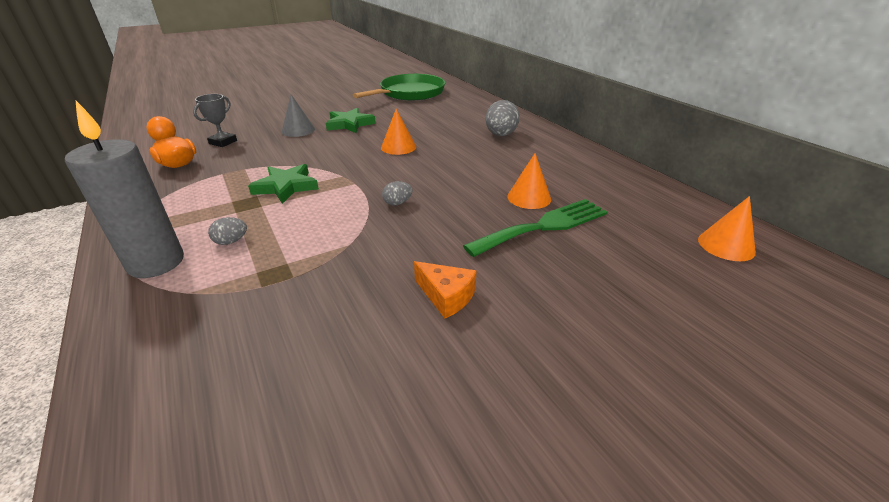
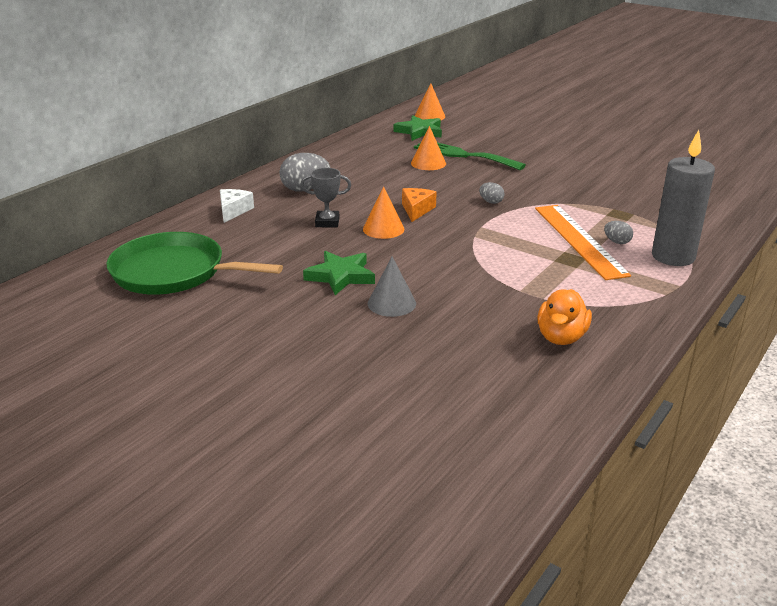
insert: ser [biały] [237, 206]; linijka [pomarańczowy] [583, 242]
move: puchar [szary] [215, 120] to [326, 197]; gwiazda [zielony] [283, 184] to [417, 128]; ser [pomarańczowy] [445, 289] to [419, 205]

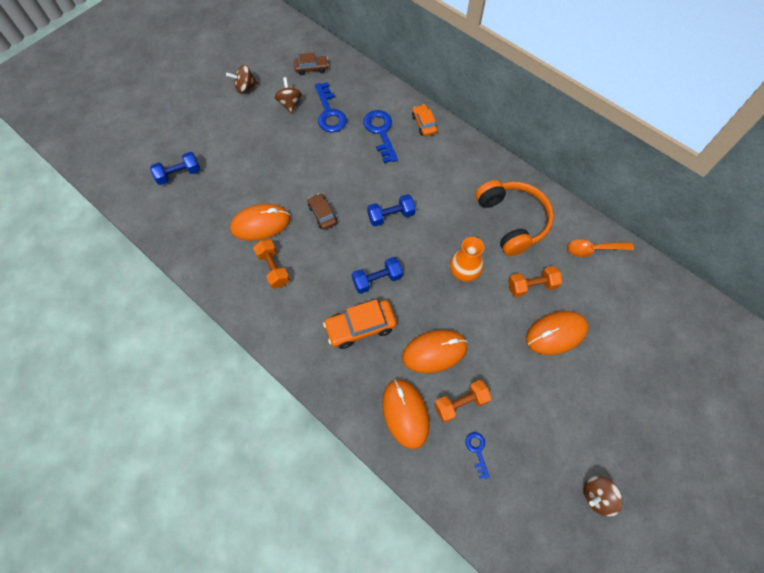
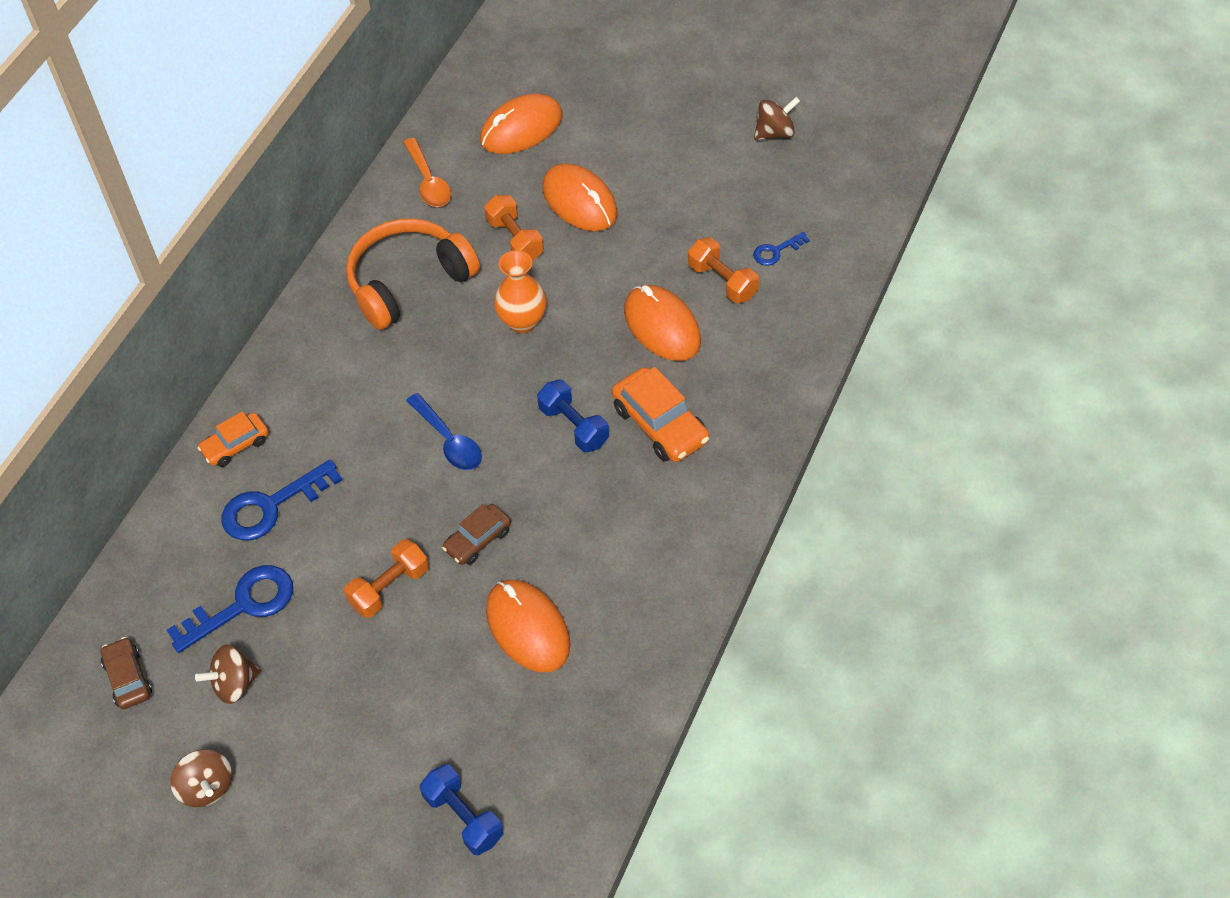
move: hantel [pomarańczowy] [271, 264] to [386, 578]; myszka [pomarańczowy] [405, 414] to [521, 124]
replace: hantel [niebieski] [391, 210] to łyżka [niebieski] [444, 431]
rotate: bączek [brązowy] [603, 496] = [777, 118] 75 degrees counterclockwise

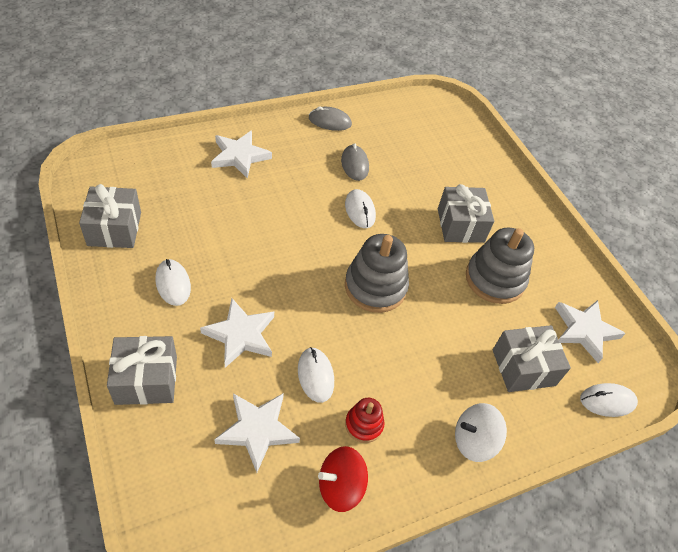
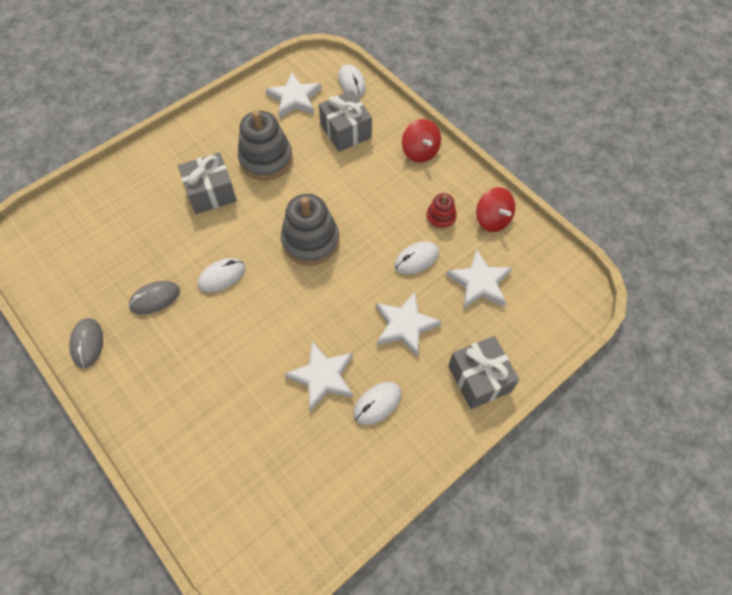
delete: prezent [szary] [110, 216]
move: gwiazda [biały] [241, 155] to [319, 377]
recolor: bączek [biały] [481, 432] to bączek [czerwony] [421, 140]

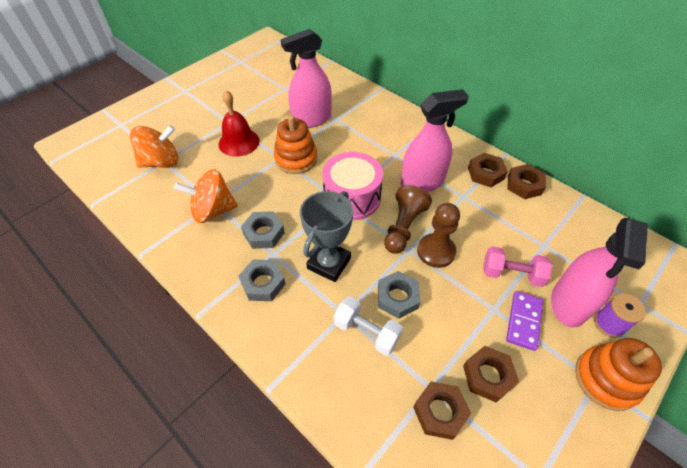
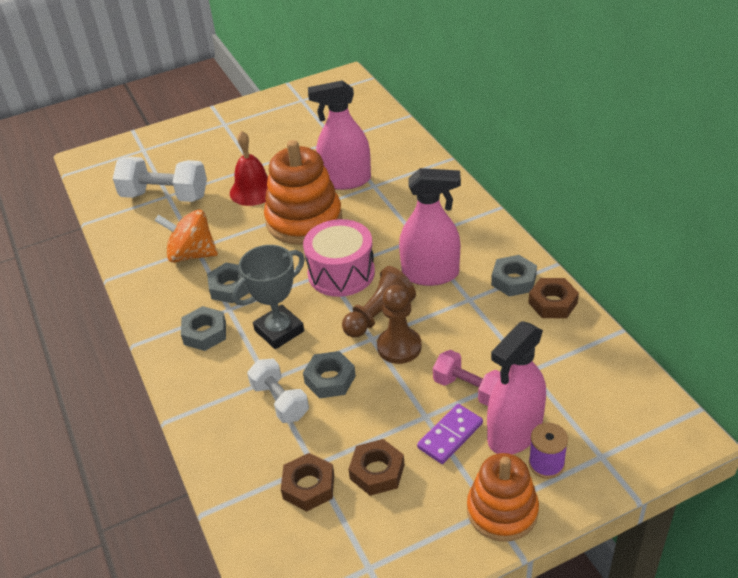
replace: bączek [pomarańczowy] [154, 146] to hantel [biały] [160, 179]
recolor: nakrętka [brązowy] [488, 170] to nakrętka [szary] [514, 276]
resize: zabawka nakładanka [pomarańczowy] [296, 144] = [303, 192] x1.51

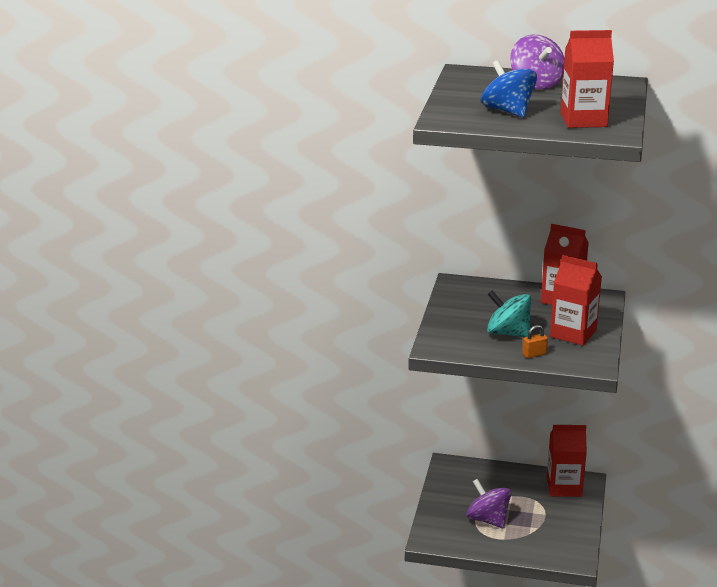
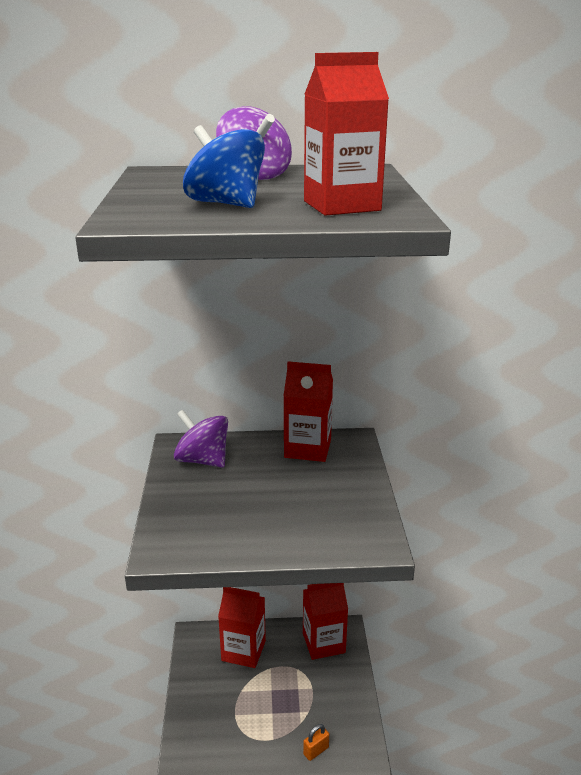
delete: bączek [turkusowy] [509, 314]
move: karton mleka [czerwony] [576, 300] to [242, 627]; kłódka [pomarańczowy] [535, 341] to [316, 742]; bączek [fioletowy] [488, 503] to [201, 439]

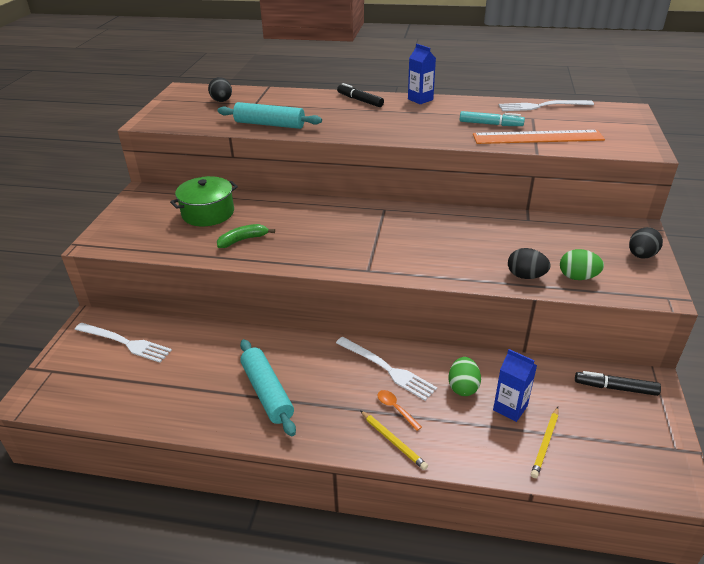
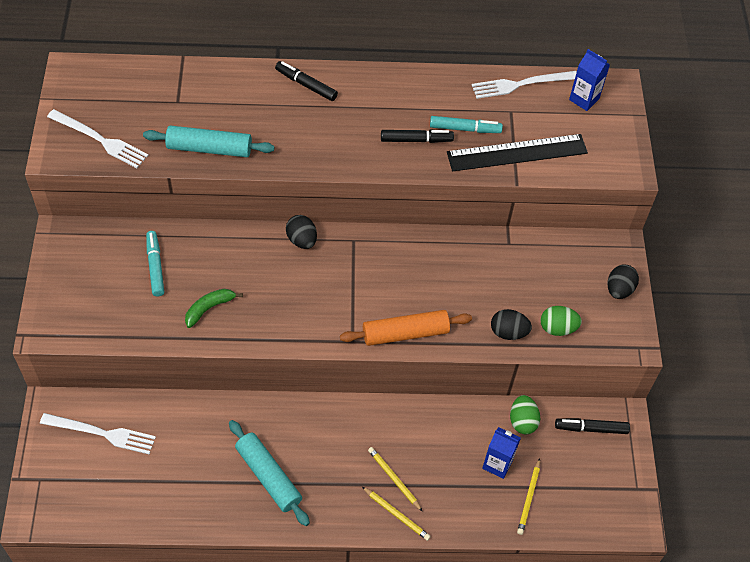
insert: flamaster [czarny] [417, 136]; wałek do ciasta [pomarańczowy] [406, 328]
move: karton mleka [niebieski] [422, 74] to [589, 80]; jajko [czarny] [220, 89] to [301, 232]; widelec [biały] [386, 369] to [98, 138]; jajko [zielony] [465, 376] to [525, 414]
replace: garnek [zielony] [204, 201] to flamaster [turkusowy] [155, 263]; łyżka [pomarańczowy] [400, 410] to ołówek [żółty] [395, 479]
recolor: linijka [pomarańczowy] [539, 137] to linijka [czarny] [517, 152]

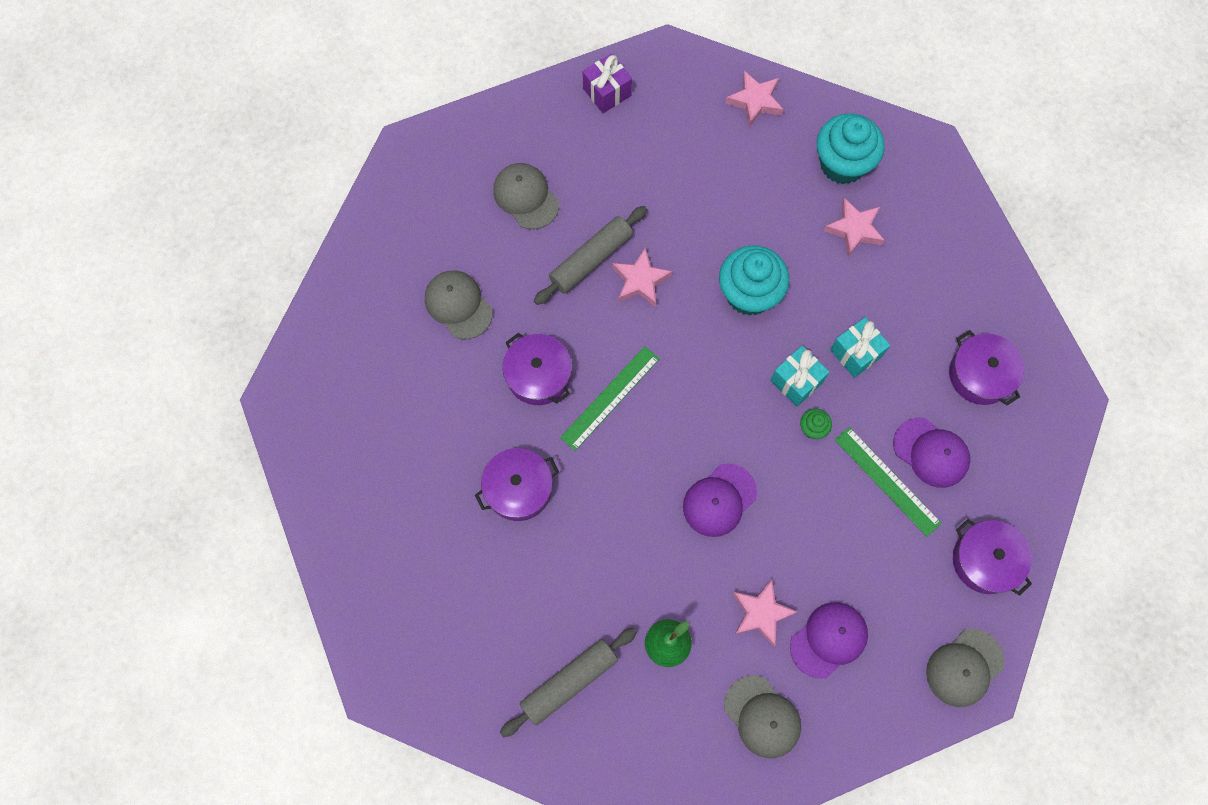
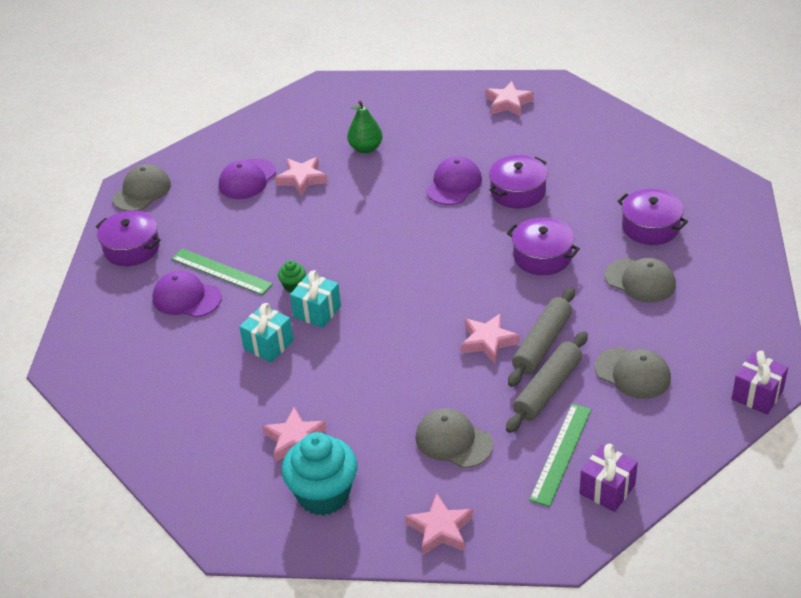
delete: muffinka [turkusowy] [754, 280]
insert: gwiazda [różowy] [509, 98]; prezent [fioletowy] [760, 383]
move: garnek [fioletowy] [986, 367] to [652, 217]; linijka [zielony] [610, 398] to [560, 455]; czapka [fioletowy] [720, 500] to [454, 181]; wałek do ciasta [szary] [568, 683] to [547, 382]; czapka [szary] [762, 716] to [454, 438]

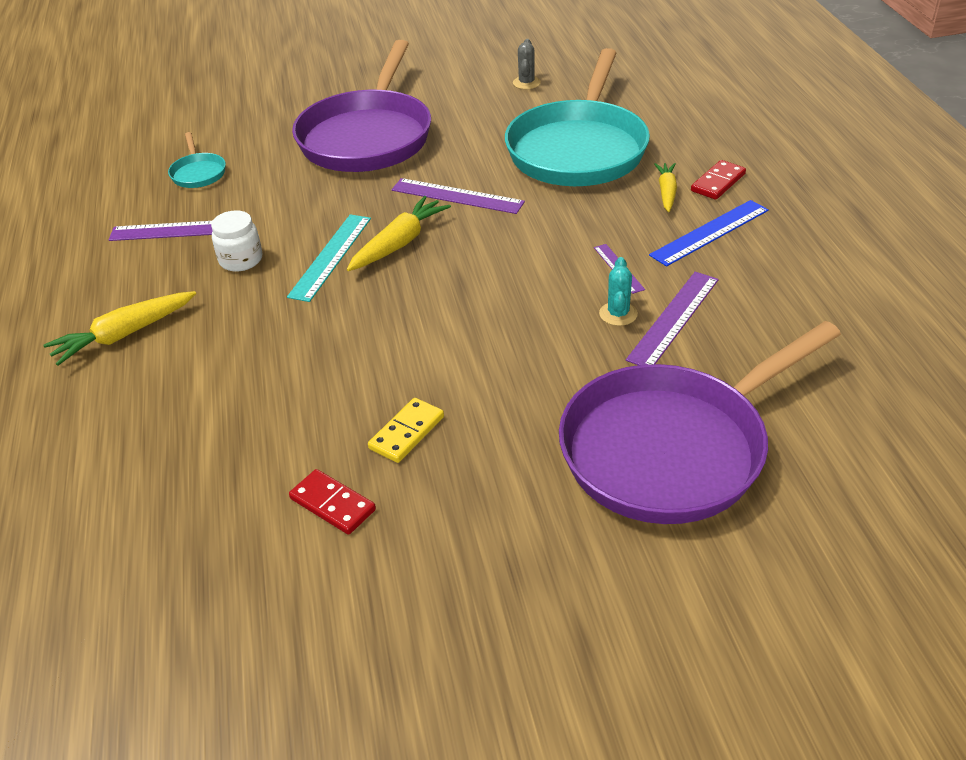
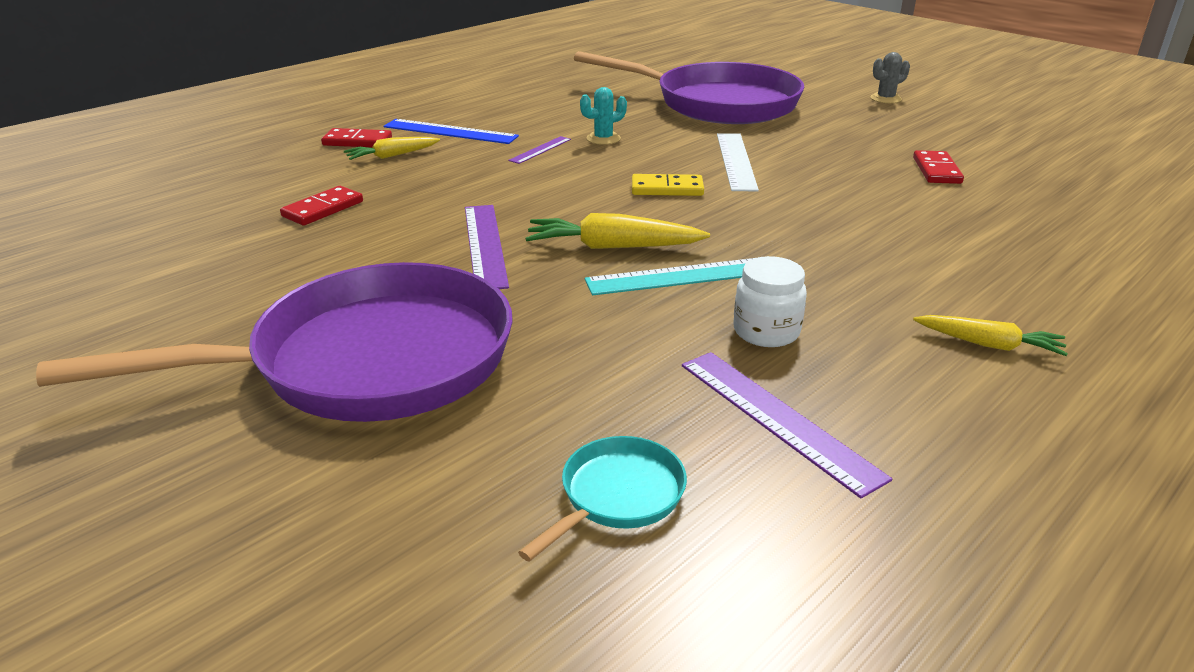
delete: linijka [fioletowy] [672, 318]
insert: linijka [biały] [738, 162]
move: kaktus [szary] [527, 64] to [890, 77]; kostka domina [żółty] [406, 430] to [668, 185]
replace: patelnia [turkusowy] [577, 117] to kostka domina [czerwony] [321, 206]
resize: marchewka [żółty] [119, 328] = [990, 335] x0.65

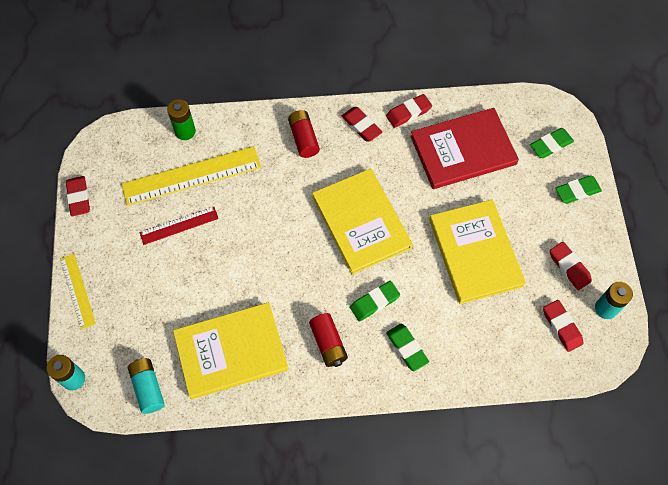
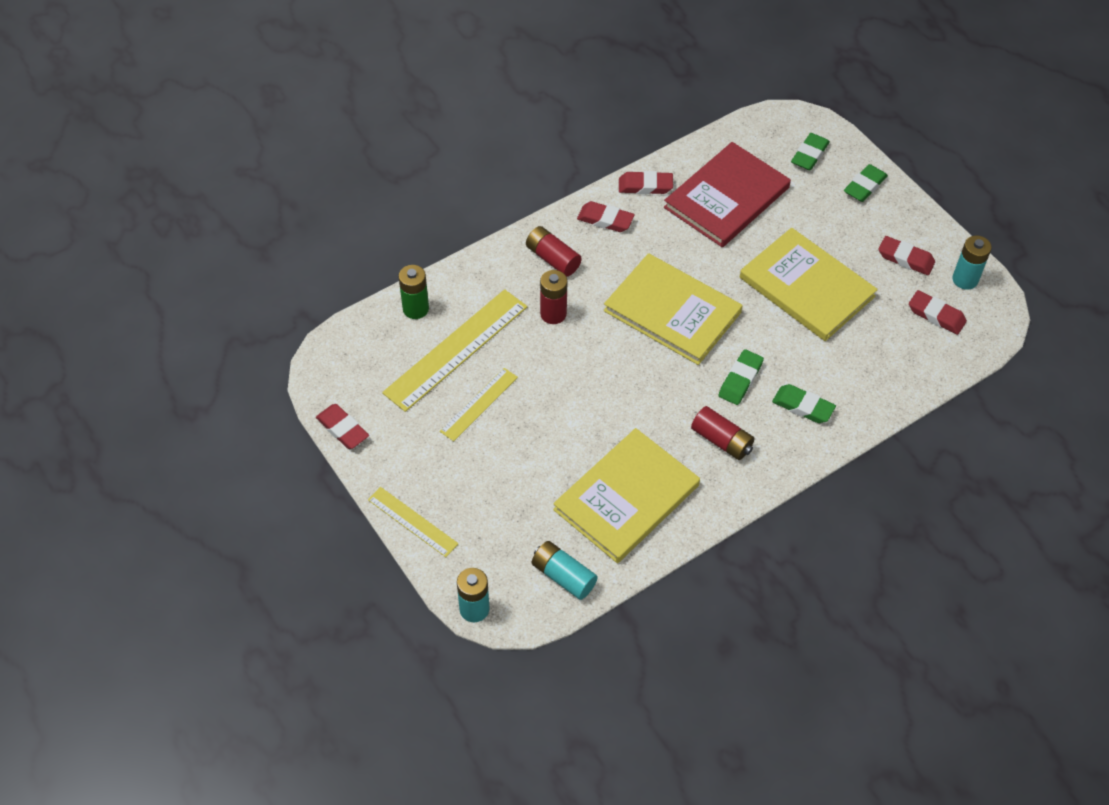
insert: bateria [czerwony] [553, 297]
recolor: linijka [czerwony] [179, 226] to linijka [żółty] [479, 405]
rotate: gumka do mazania [czerwony] [409, 111] = [646, 182] 60 degrees clockwise

